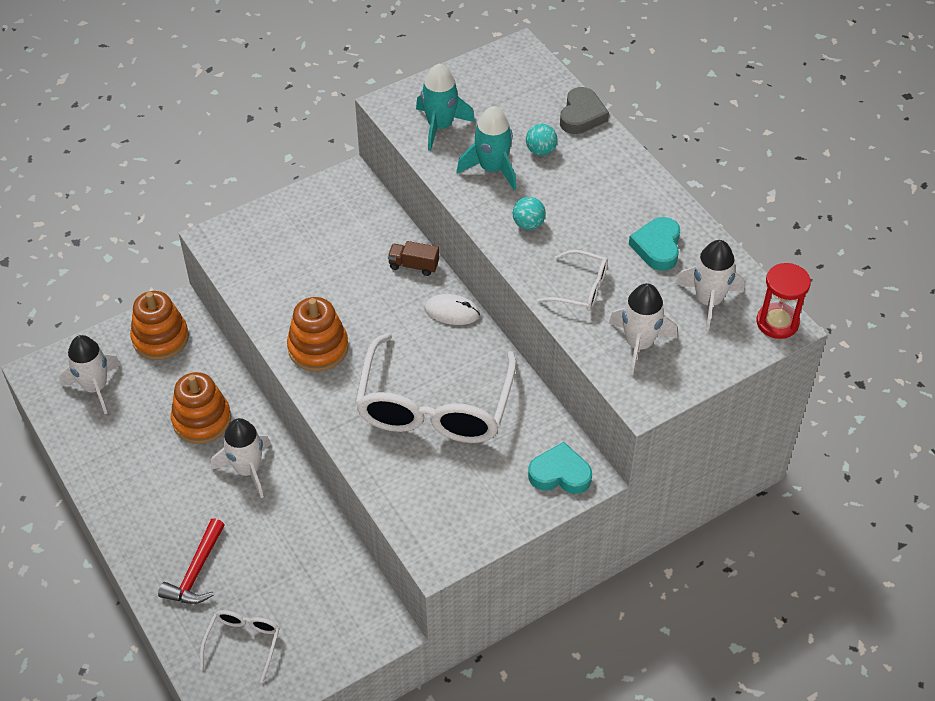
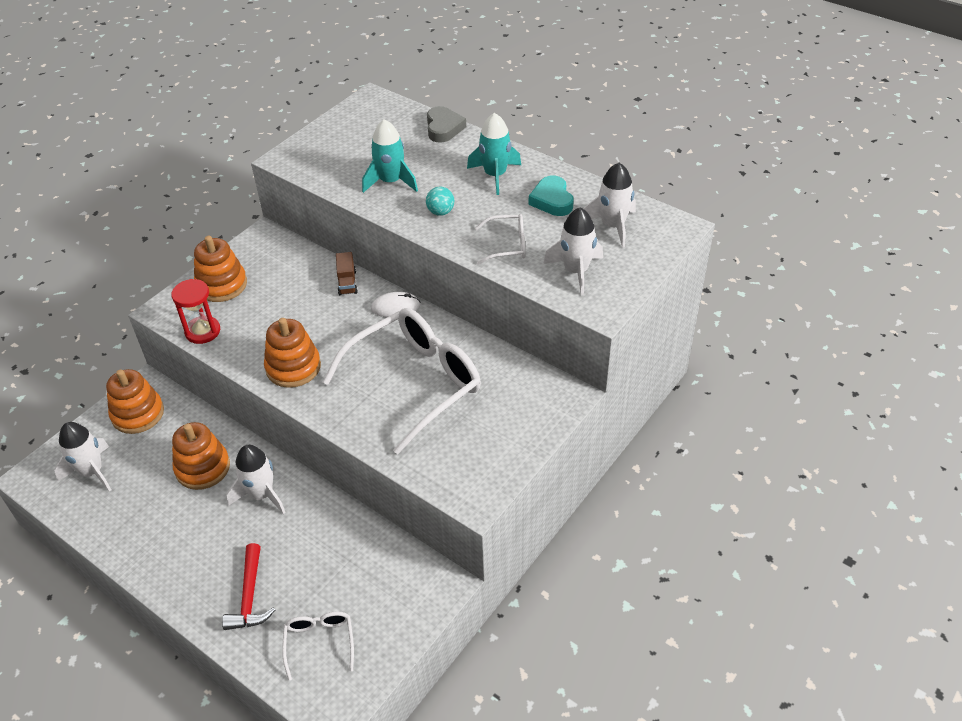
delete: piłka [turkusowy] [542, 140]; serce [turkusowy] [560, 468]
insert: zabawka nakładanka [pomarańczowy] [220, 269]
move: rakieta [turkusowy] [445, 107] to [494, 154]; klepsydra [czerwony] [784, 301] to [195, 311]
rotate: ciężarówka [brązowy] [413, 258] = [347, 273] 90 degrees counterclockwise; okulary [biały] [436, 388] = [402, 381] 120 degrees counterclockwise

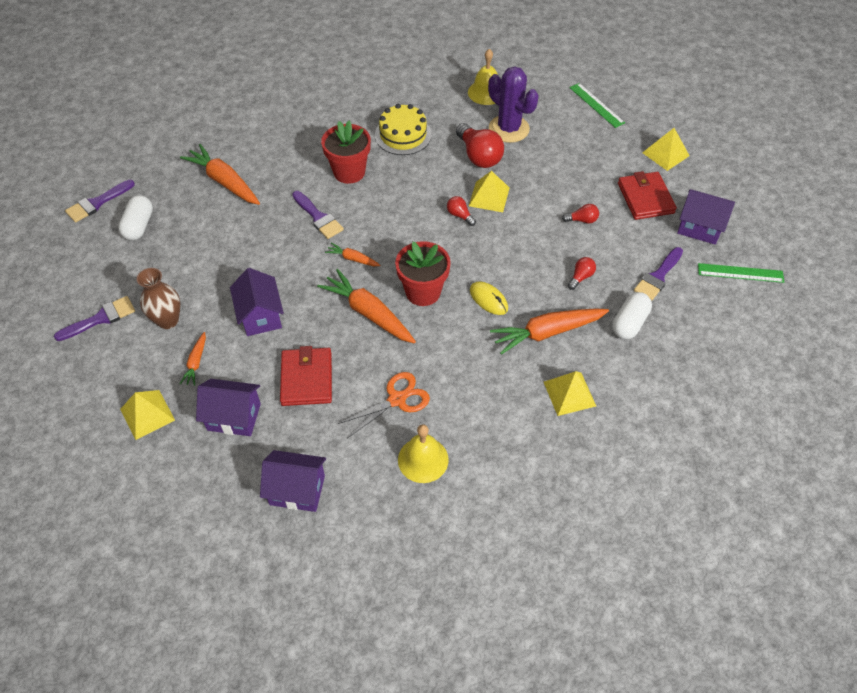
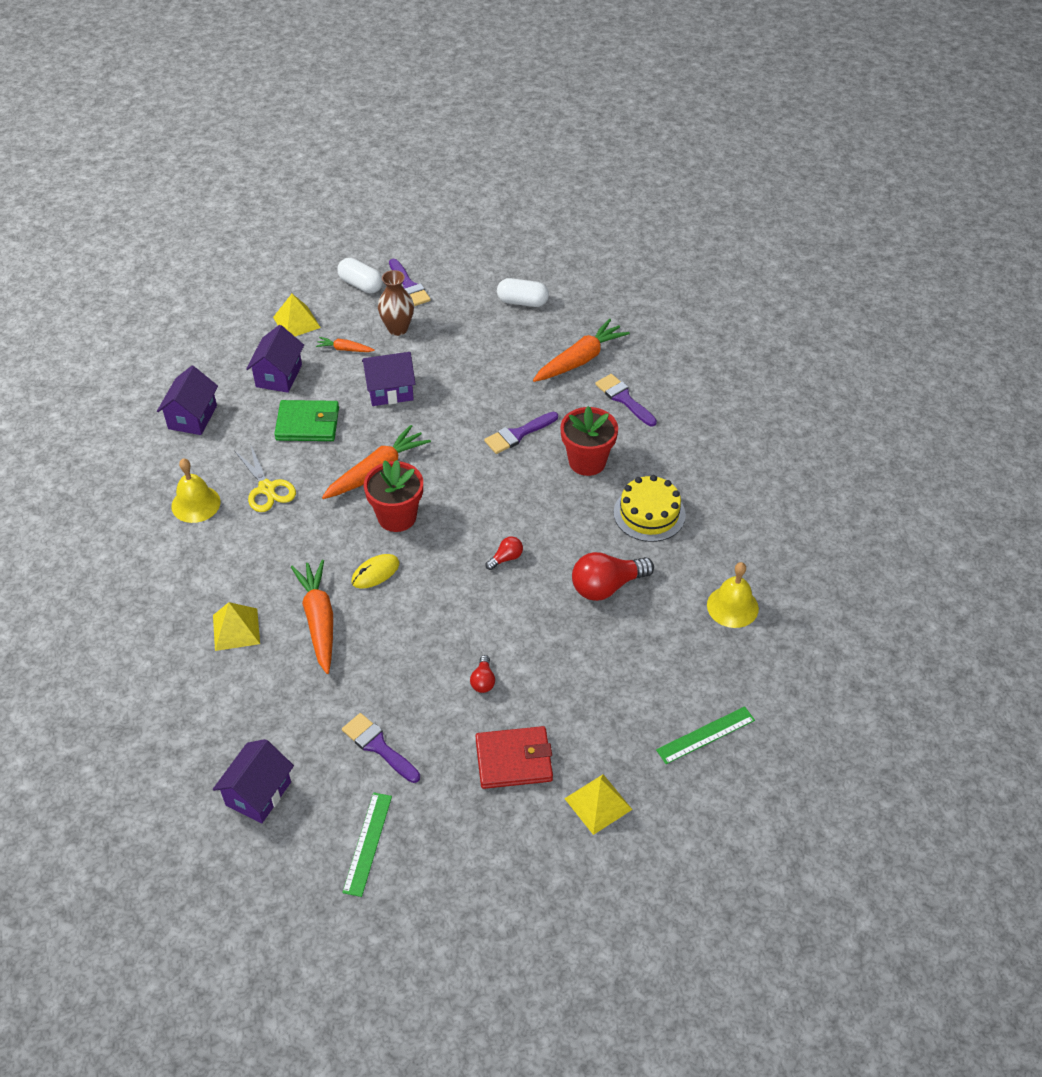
delete: kaktus [fioletowy] [513, 104]; piramida [żółty] [489, 191]; marchewka [pomarańczowy] [352, 254]; żarówka [czerwony] [582, 273]
move: pędzel [fioletowy] [100, 201] to [626, 400]; domek [fioletowy] [706, 217] to [253, 781]; kapsułka [biały] [632, 315] to [360, 275]
recolor: portfel [czerwony] [306, 376] to portfel [zielony] [306, 420]; nożyczki [pomarańczowy] [384, 405] to nożyczki [żółty] [265, 477]

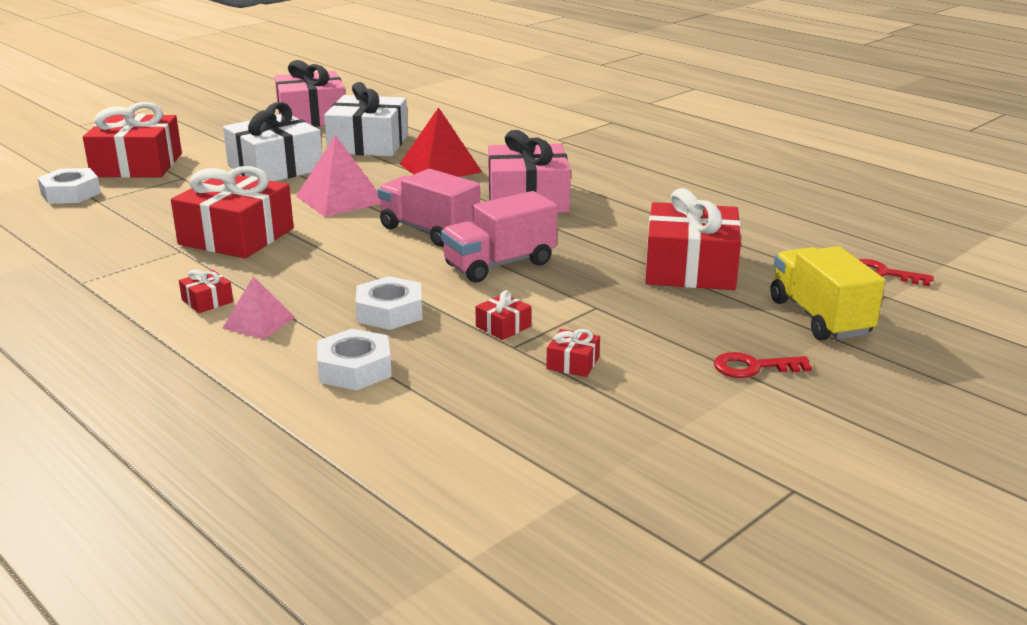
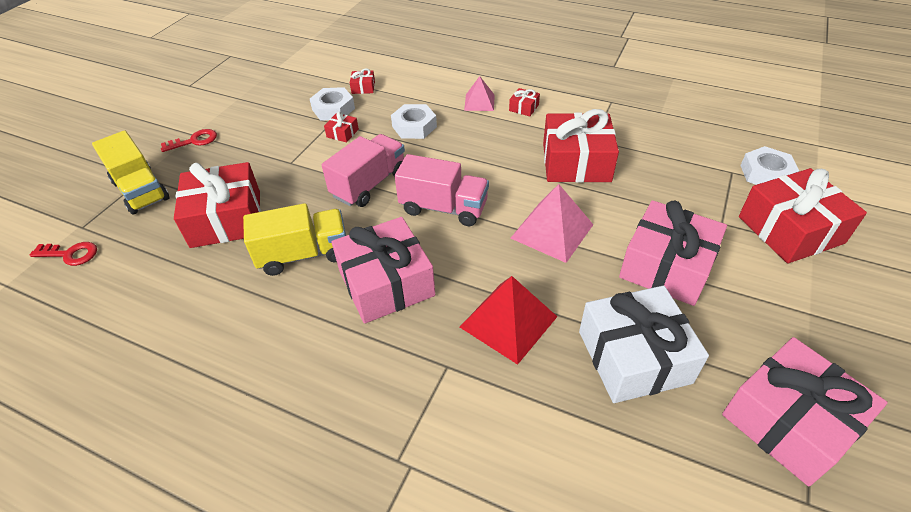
insert: ciężarówka [żółty] [294, 239]
move: nakrętka [biały] [354, 359] to [332, 104]; prezent [czerwony] [573, 353] to [362, 81]
recolor: prezent [biały] [272, 141] to prezent [różowy] [673, 253]

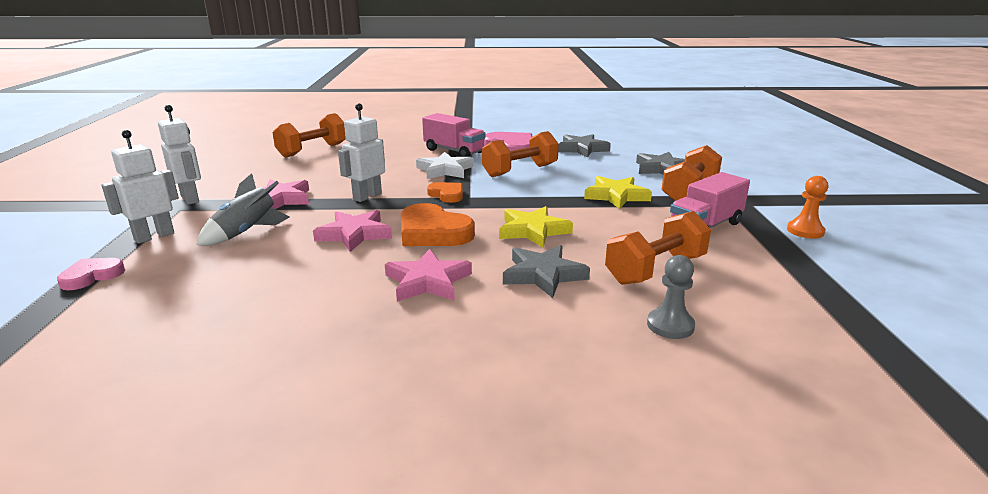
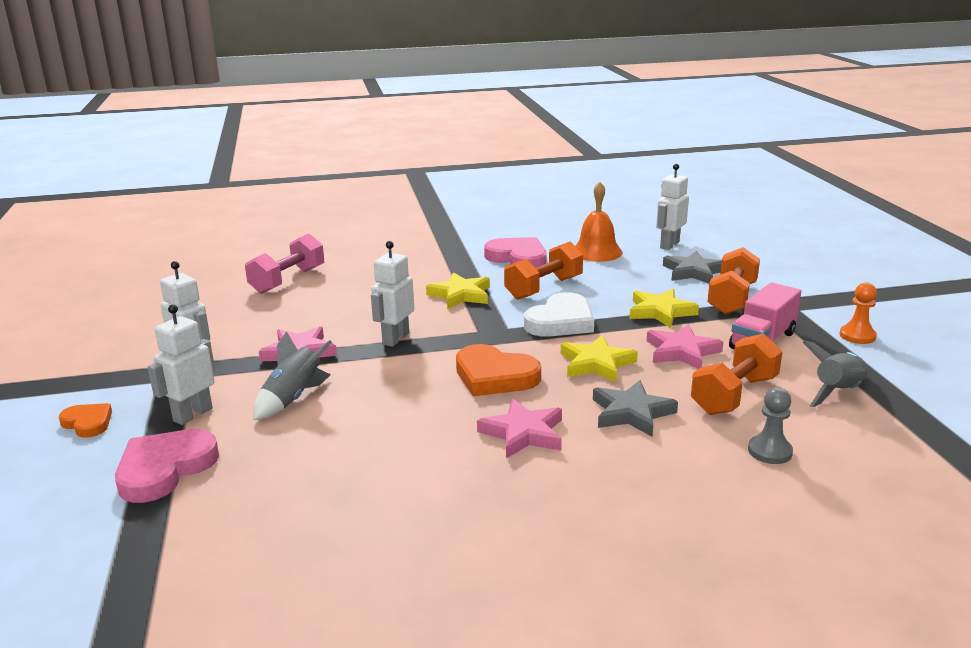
delete: ciężarówka [różowy] [453, 135]
insert: robot [biały] [672, 207]; serce [biały] [559, 314]; rakieta [szary] [836, 374]
move: serce [pomarańczowy] [445, 192] to [85, 420]; gwiazda [różowy] [352, 231] to [685, 346]
replace: gwiazda [szary] [584, 146] to dzwonek [pomarańczowy] [599, 222]
recolor: hantel [pomarańczowy] [309, 135] to hantel [różowy] [284, 263]; gwiazda [biały] [445, 165] to gwiazda [żółty] [458, 290]
resize: serce [różowy] [91, 274] = [167, 466] x1.74

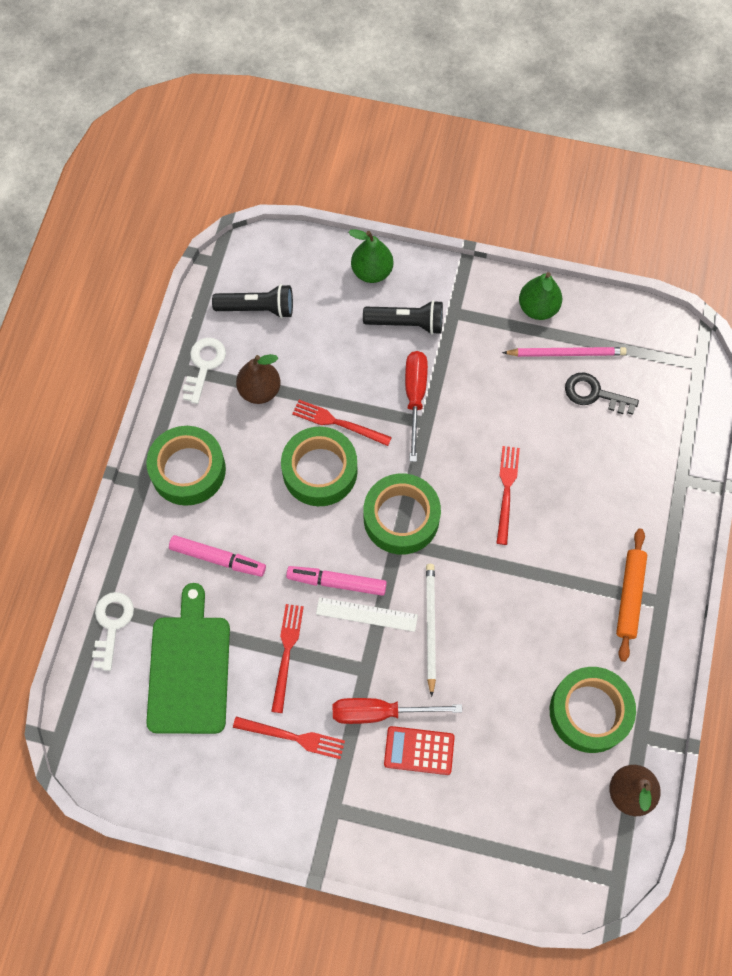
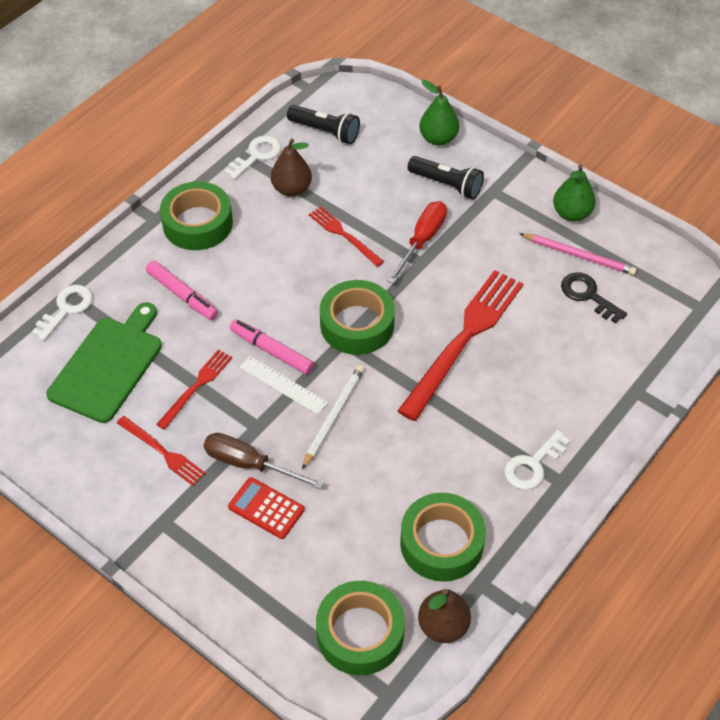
move: taśma klejąca [zielony] [319, 466] to [360, 628]
replace: wałek do ciasta [pomarańczowy] [631, 595] to klucz [biały] [537, 460]
recolor: śrubokręt [czerwony] [397, 711] to śrubokręt [brązowy] [264, 461]
resize: widelec [czerwony] [508, 495] = [460, 345] x1.97

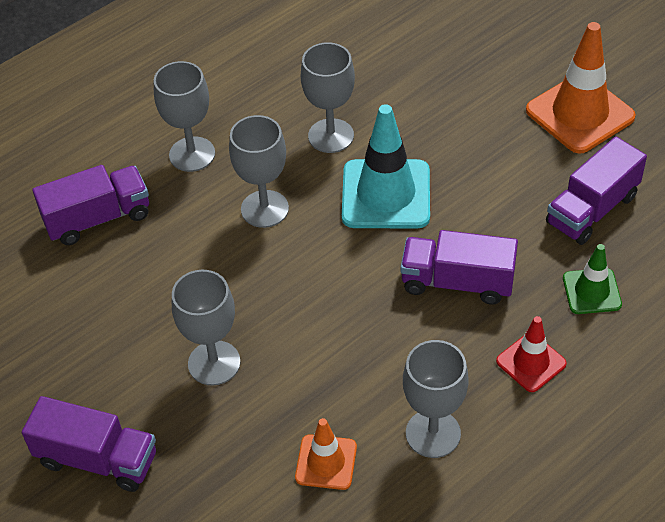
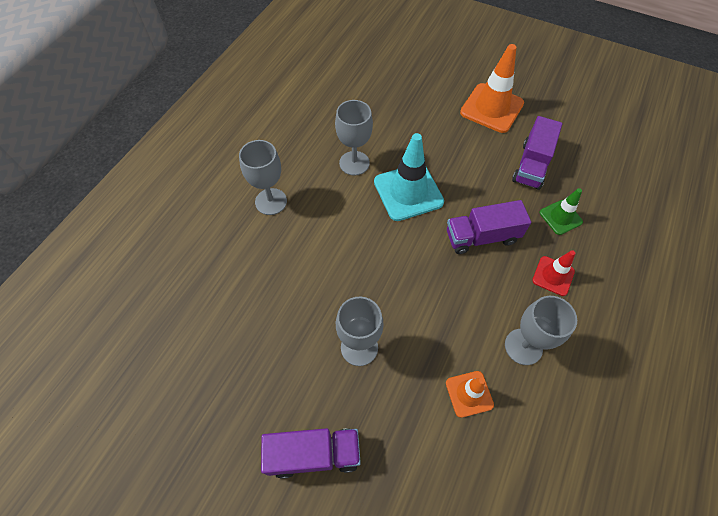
delete: kielich [szary] [259, 171]; ciężarówka [fioletowy] [90, 205]

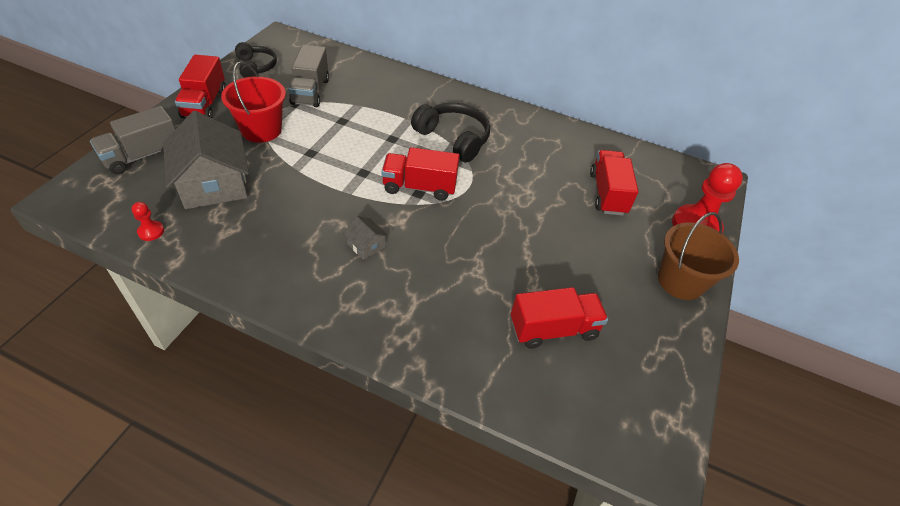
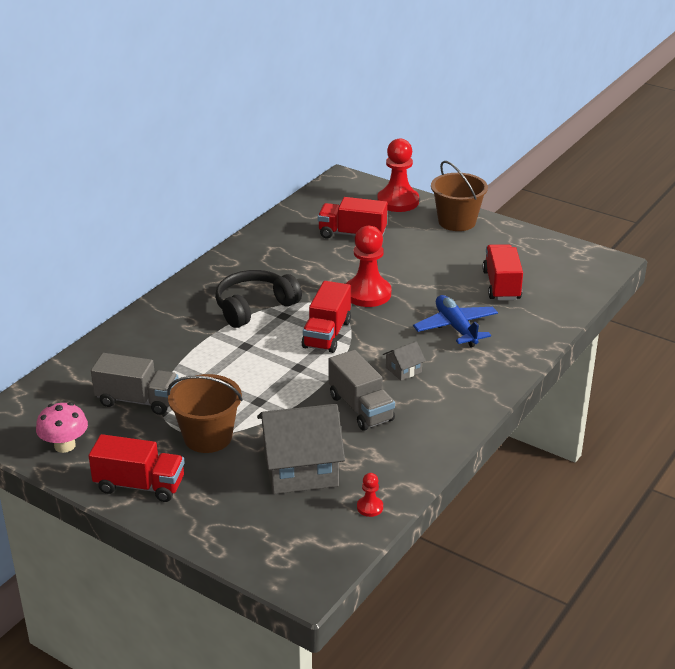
insert: pionek [czerwony] [368, 266]; samolot [niebieski] [455, 321]
move: ciężarówka [szary] [132, 140] to [361, 390]
replace: słuchawki [czarny] [256, 60] to grzyb [różowy] [62, 427]
recolor: wiadro [czerwony] [253, 102] to wiadro [brązowy] [205, 413]

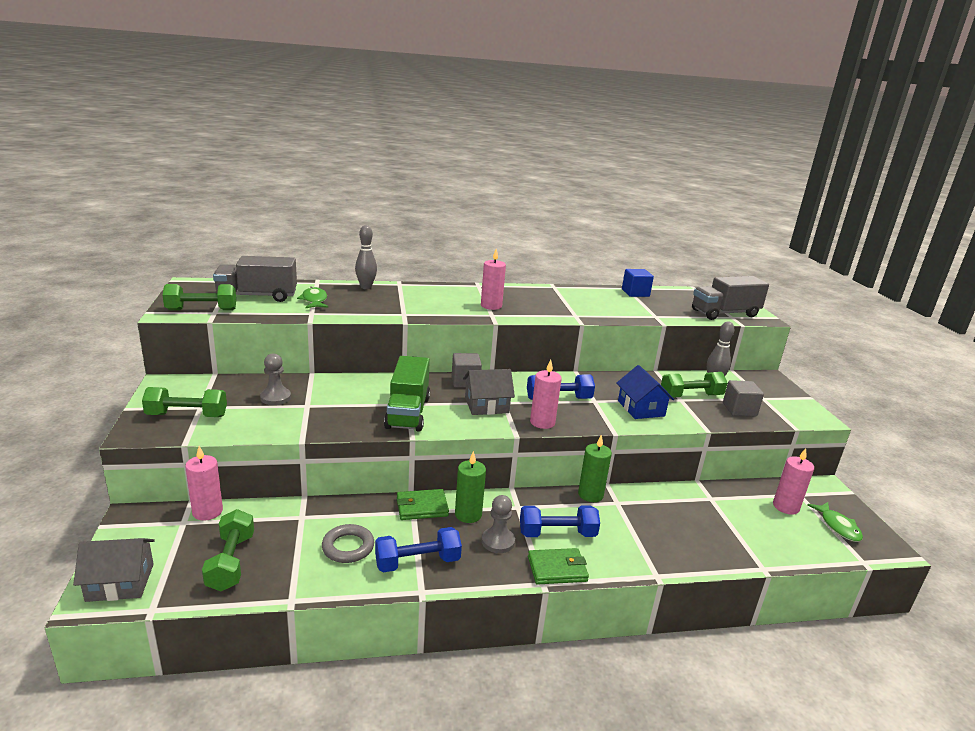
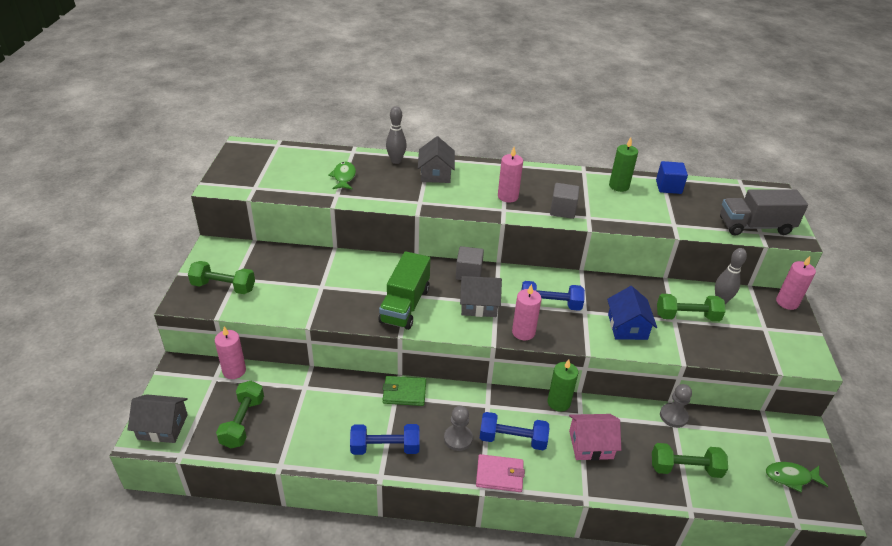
delete: ciężarówka [szary] [255, 279]; pierścień [szary] [348, 543]
insert: domek [szary] [436, 159]; domek [różowy] [595, 437]
move: hantel [zielony] [199, 297] to [690, 460]; pionek [szary] [275, 379] to [676, 406]; sześcian [szary] [743, 398] to [564, 201]; świeca [różowy] [793, 481] to [796, 283]; świeca [zielony] [470, 487] to [623, 164]
recolor: portfel [zielony] [558, 566] to portfel [różowy] [500, 473]
rotate: ryba [zielony] [835, 522] = [797, 477] 90 degrees clockwise

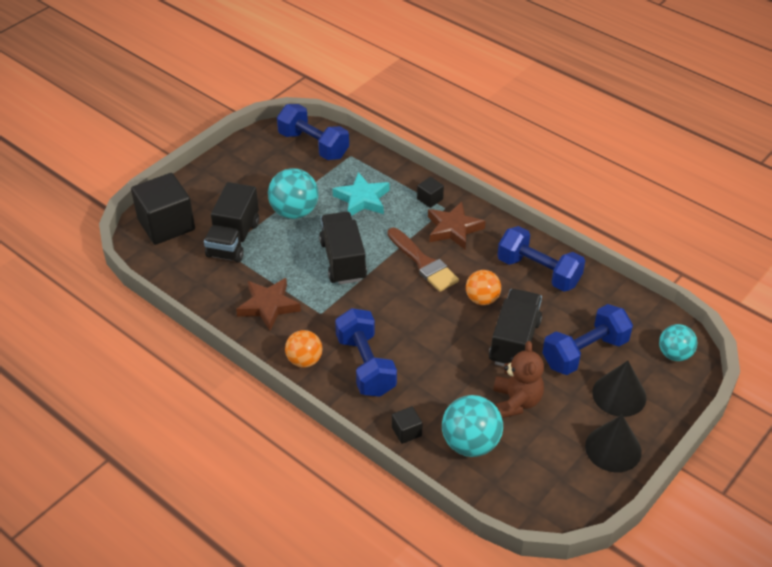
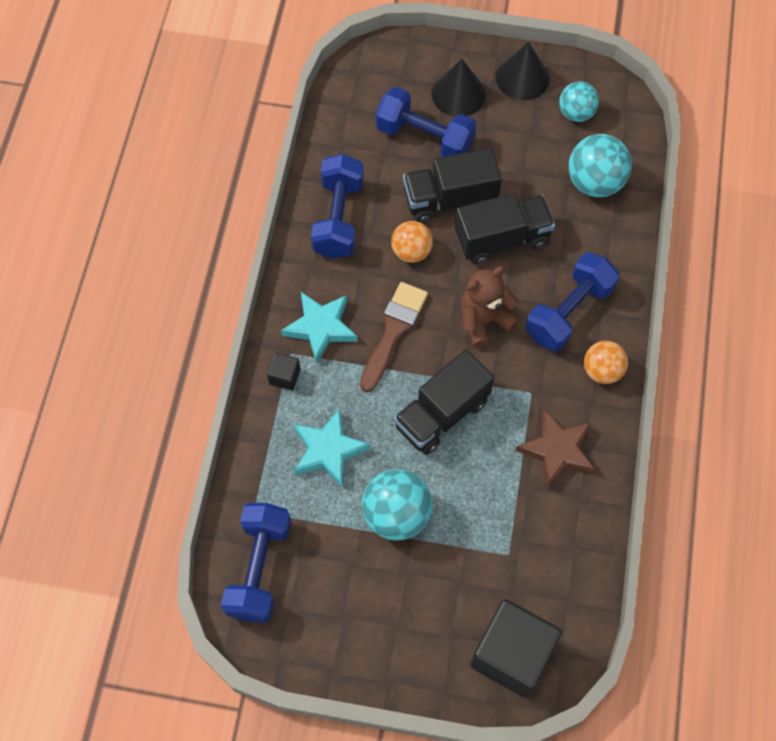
delete: sześcian [czarny] [407, 425]
move: ciężarówka [czarny] [231, 222] to [505, 229]; piłka [turkusowy] [678, 342] to [579, 102]; miś [brązowy] [518, 379] to [490, 307]
recolor: gwiazda [brązowy] [457, 225] to gwiazda [turkusowy] [319, 327]

